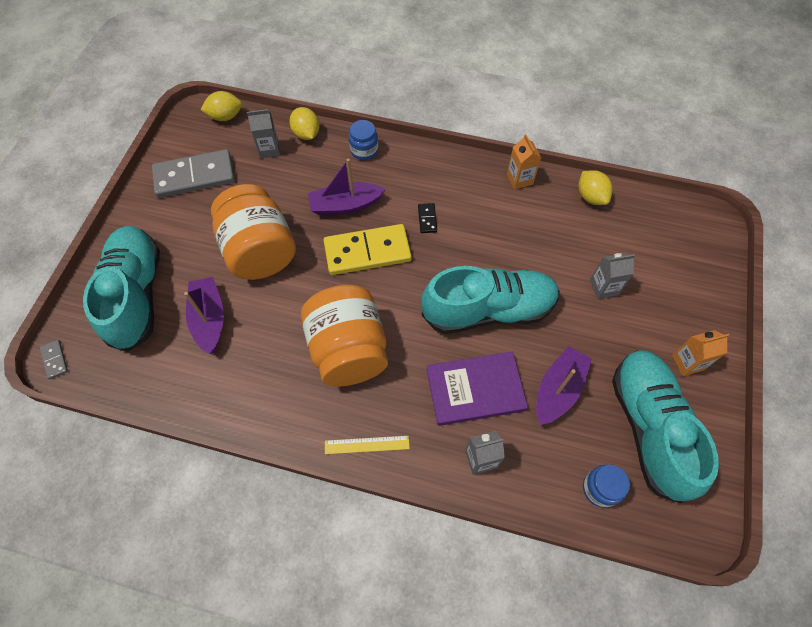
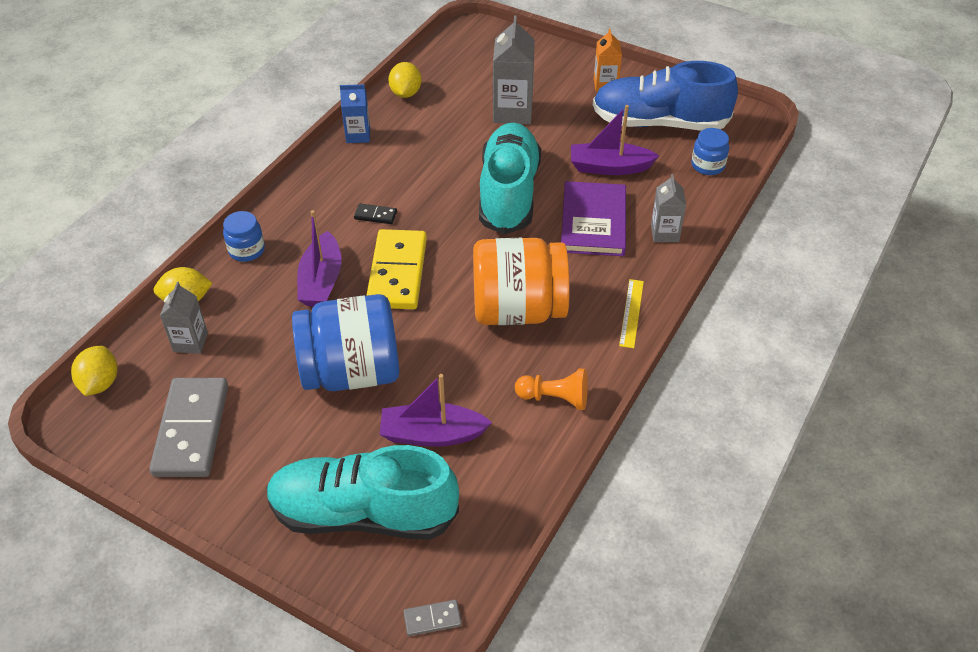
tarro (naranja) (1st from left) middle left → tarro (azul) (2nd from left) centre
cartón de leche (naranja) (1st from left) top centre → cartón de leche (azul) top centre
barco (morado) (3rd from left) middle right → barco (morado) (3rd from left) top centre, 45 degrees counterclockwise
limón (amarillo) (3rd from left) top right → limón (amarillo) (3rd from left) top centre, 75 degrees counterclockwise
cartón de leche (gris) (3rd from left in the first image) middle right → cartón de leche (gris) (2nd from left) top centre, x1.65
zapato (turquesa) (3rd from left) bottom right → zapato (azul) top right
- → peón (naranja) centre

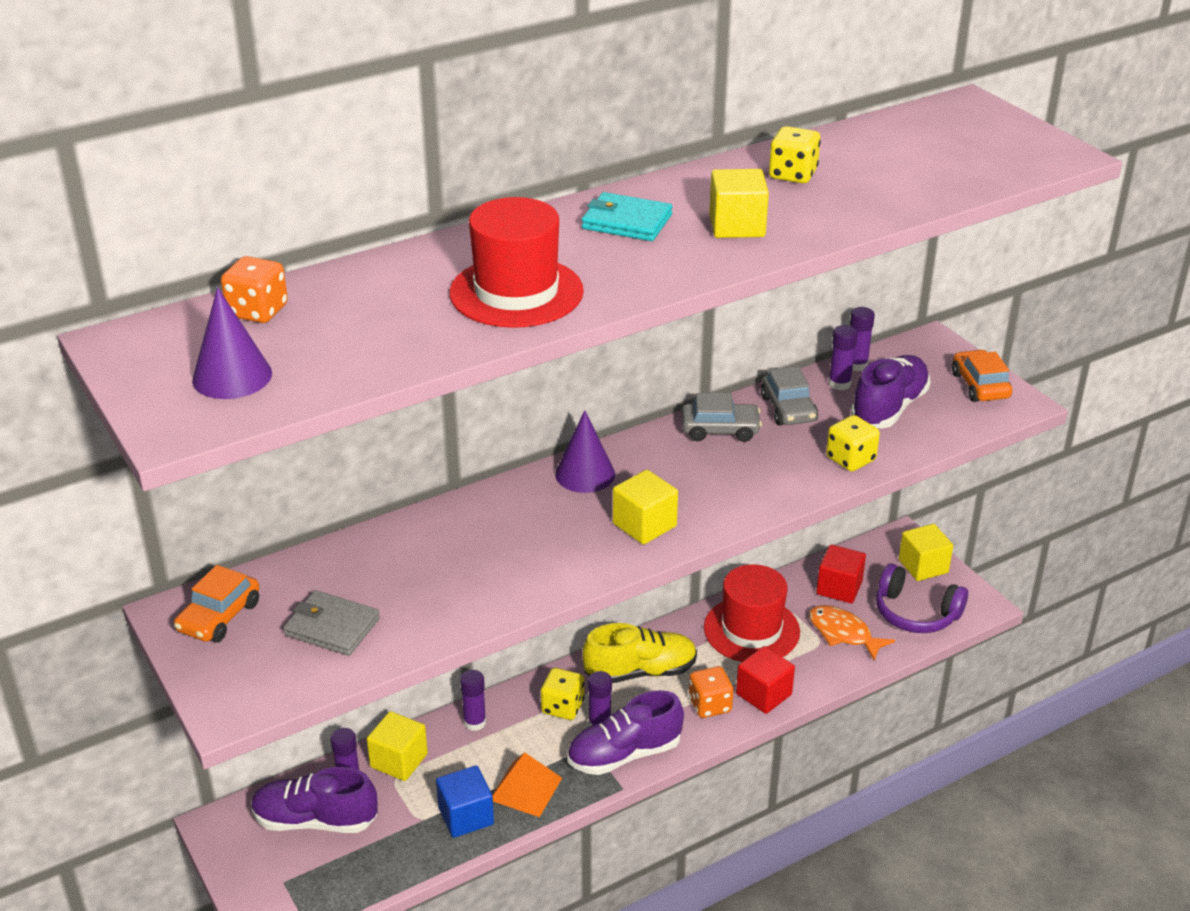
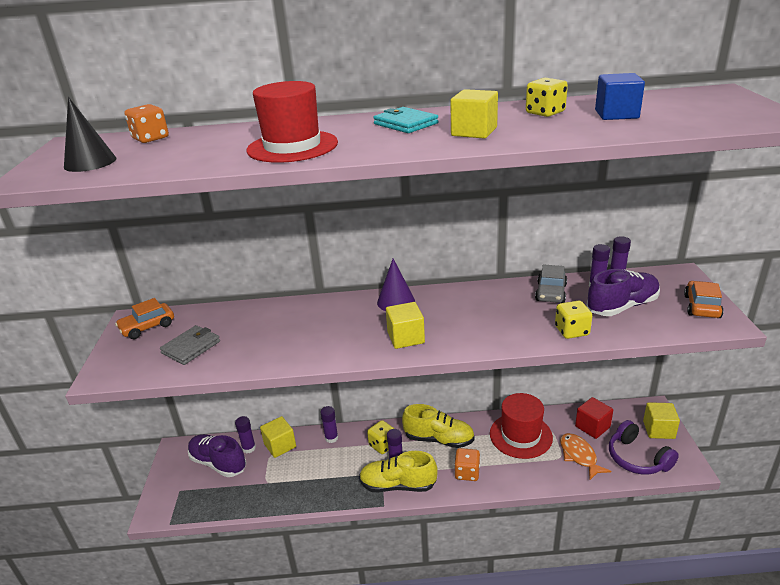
cono (morado) (1st from left) middle left → cono (negro) top left
cartera (gris) bottom left → cartera (gris) middle left, 75 degrees clockwise
cubo (azul) bottom centre → cubo (azul) top right, moved
pirámide (naranja) bottom centre → -
zapato (morado) (2nd from left) bottom centre → zapato (amarillo) (1st from left) bottom centre
coche (gris) (1st from left) centre → -
cubo (rojo) (1st from left) bottom centre → -

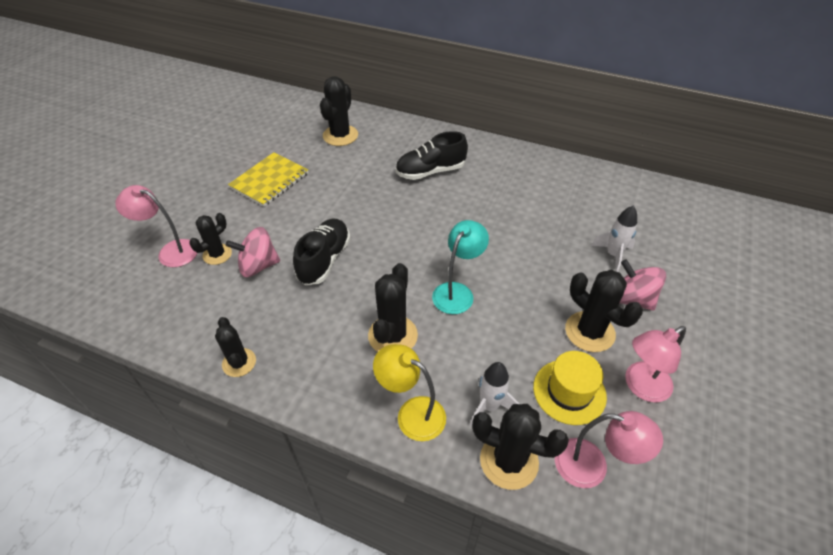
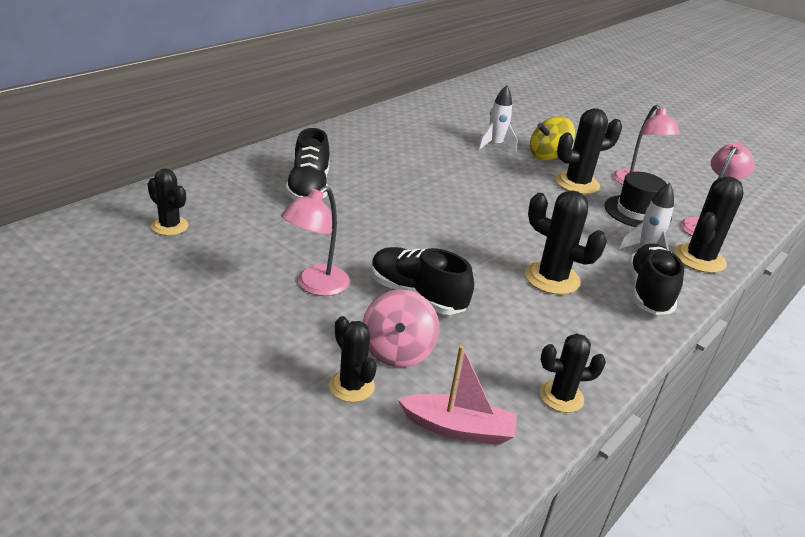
lámpara (rosa) (1st from left) middle left → lámpara (rosa) (1st from left) centre, moved
cuaderno (amarillo) top left → -
cactus (negro) (3rd from left in the first image) top centre → cactus (negro) (1st from left) middle left, x0.65
lámpara (amarillo) bottom centre → zapato (negro) (3rd from left) middle right
lámpara (turquesa) centre → -
sombrero (amarillo) bottom right → sombrero (negro) middle right
peonza (rosa) (2nd from left) middle right → peonza (amarillo) top right
- → barco (rosa) bottom centre

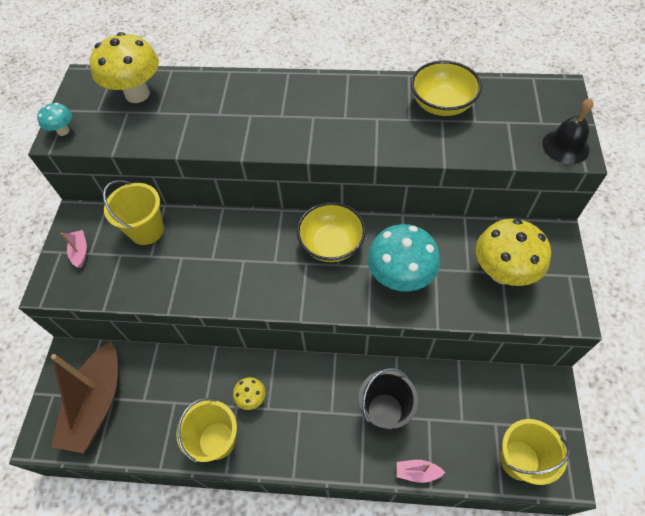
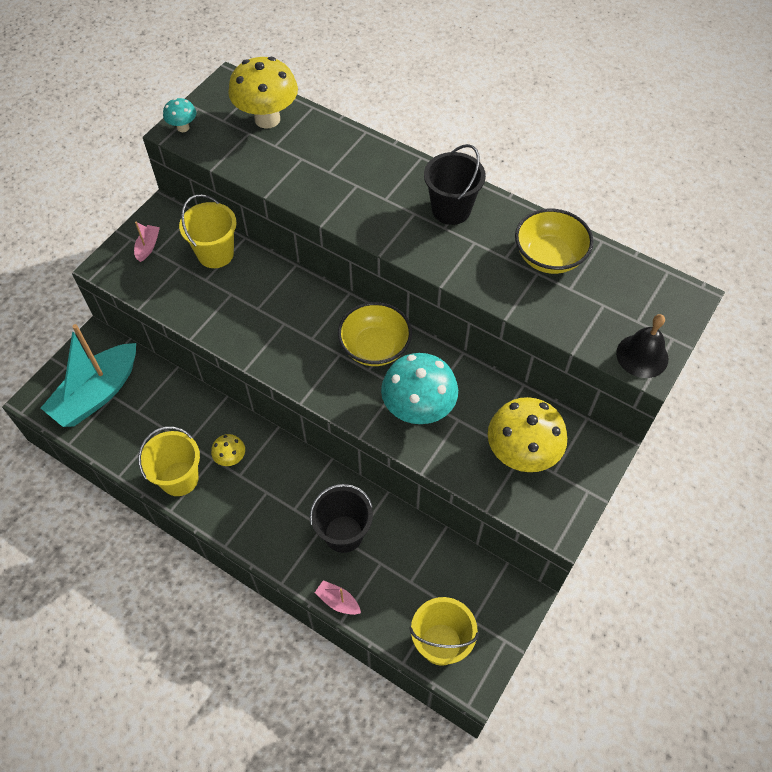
barco (marrón) bottom left → barco (turquesa) middle left
- → balde (negro) (2nd from left) top centre

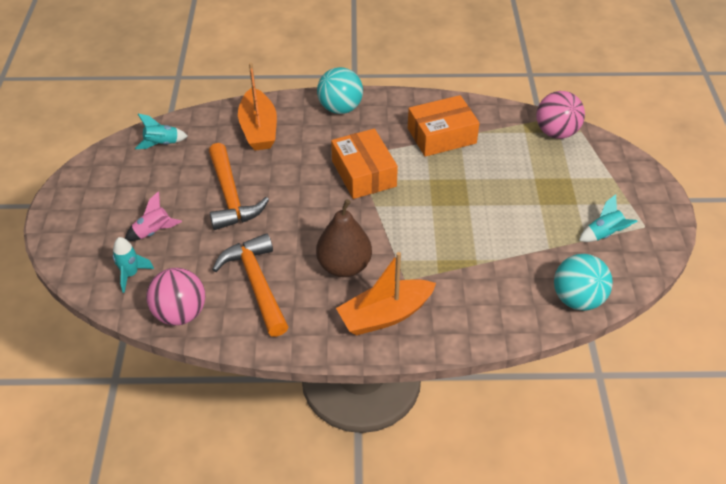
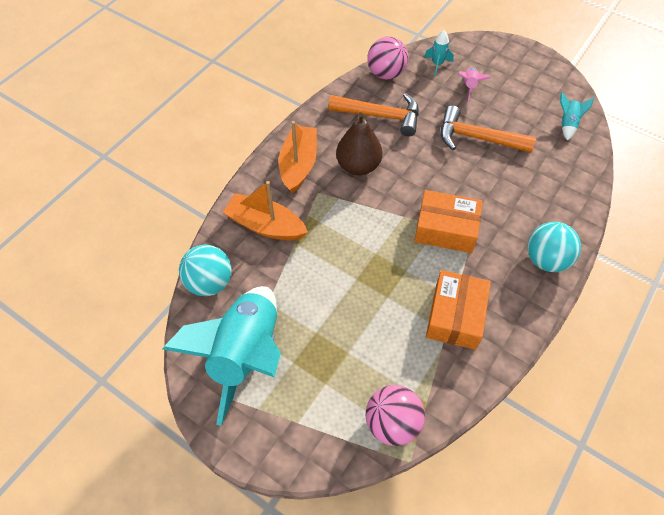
barco (naranja) (1st from left) top centre → barco (naranja) (1st from left) centre, moved
cohete (turquesa) (3rd from left in the first image) middle right → cohete (turquesa) (1st from left) bottom left, x2.50

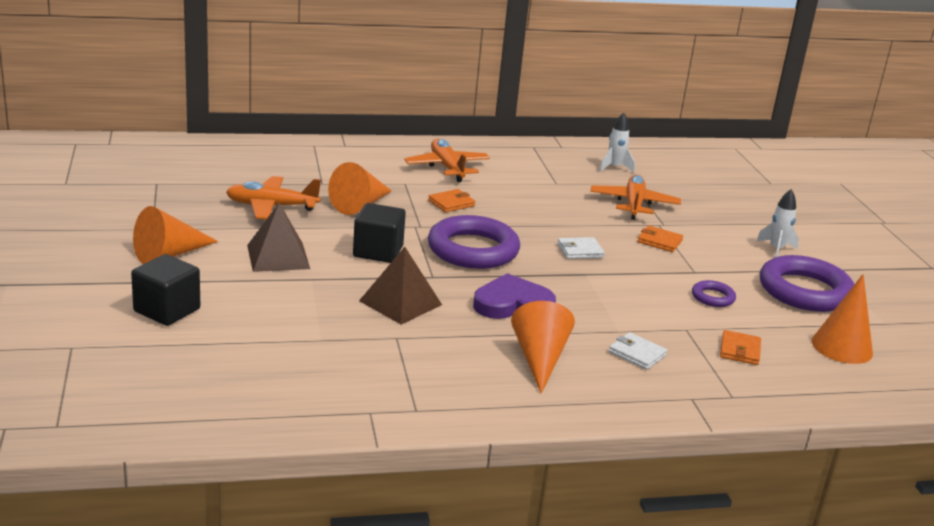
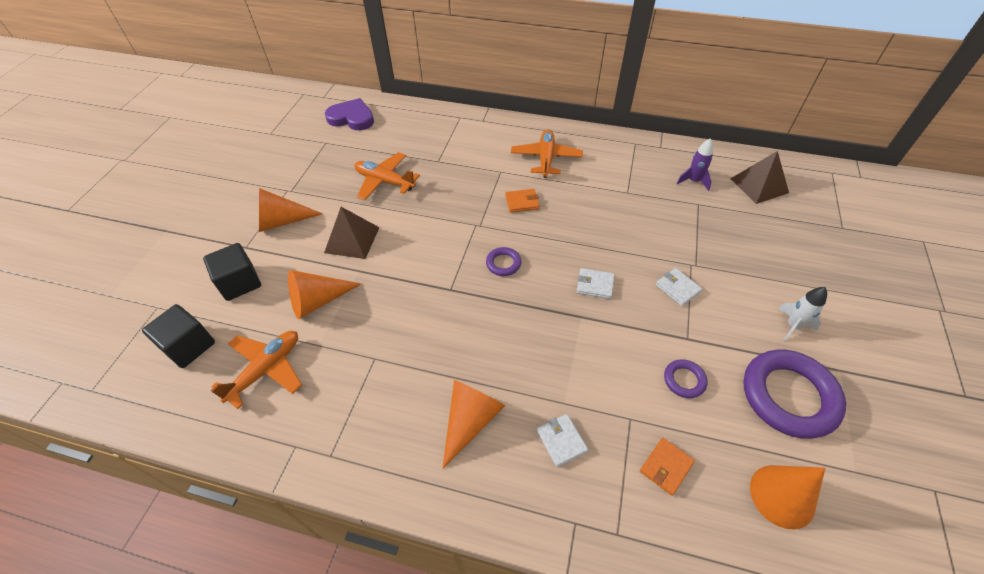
cono (naranja) (2nd from left) centre → cono (naranja) (2nd from left) middle left, moved
cubo (negro) (2nd from left in the first image) centre → cubo (negro) (1st from left) middle left, moved
pirámide (marrón) (2nd from left) centre → pirámide (marrón) (2nd from left) top right, moved
anillo (morado) (1st from left) centre, x0.46
corazón (morado) centre → corazón (morado) top centre, moved
avión (naranja) (3rd from left in the first image) middle right → avión (naranja) (1st from left) middle left, moved
cohete (blanco) (1st from left) top centre → cohete (morado) top right
cartera (naranja) (2nd from left) middle right → cartera (blanco) (3rd from left) middle right

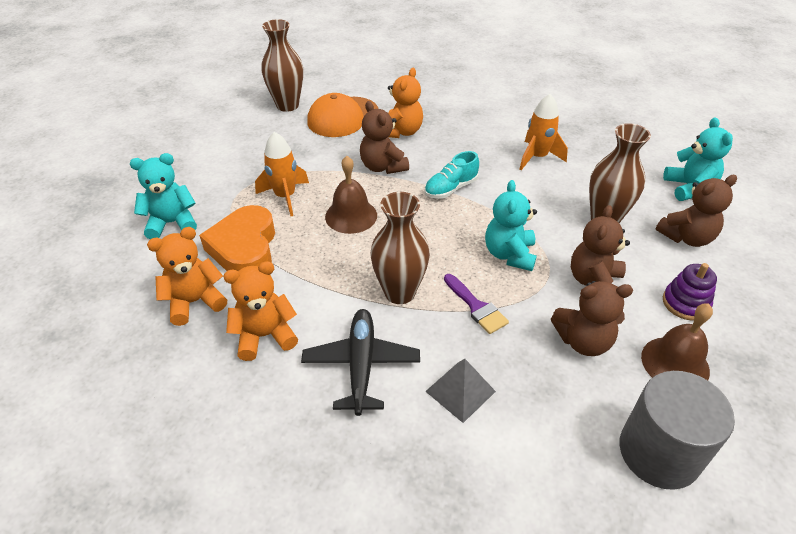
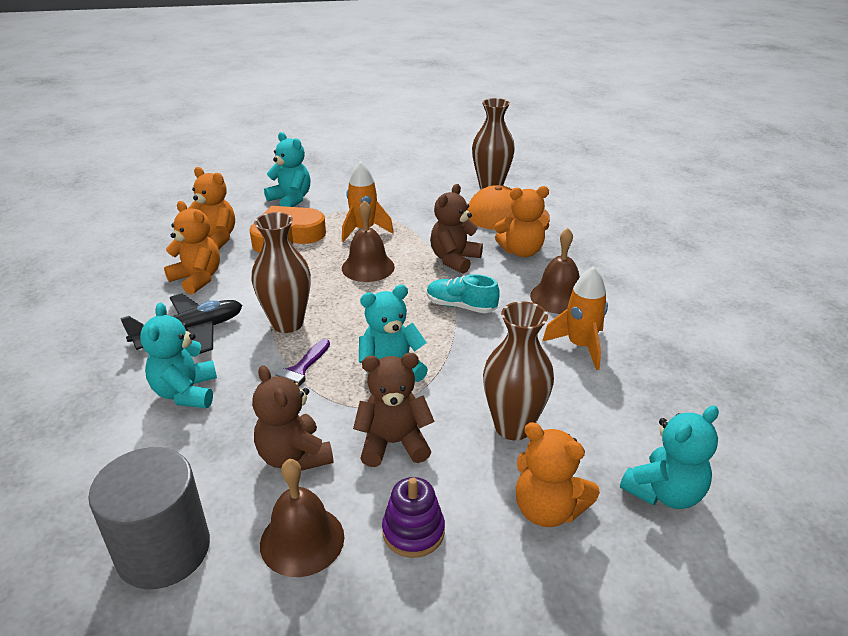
pirámide (gris) bottom centre → osito (turquesa) (1st from left) middle left
osito (marrón) (4th from left) middle right → osito (naranja) (4th from left) bottom centre
- → campana (marrón) (3rd from left) centre

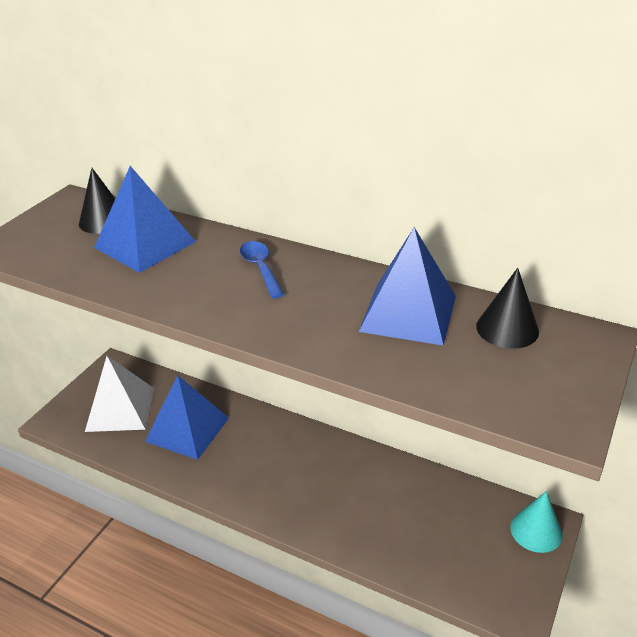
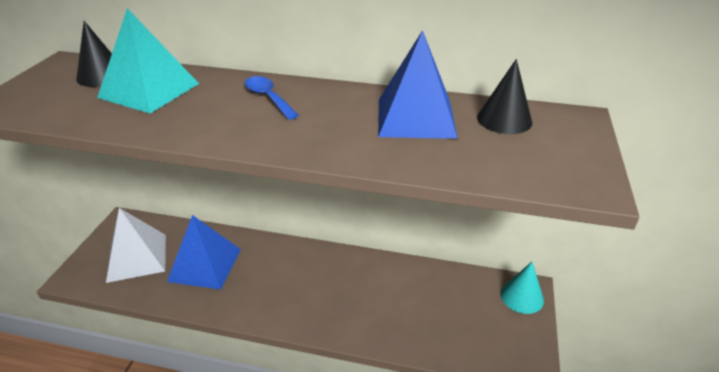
pirámide (azul) (1st from left) middle left → pirámide (turquesa) top left

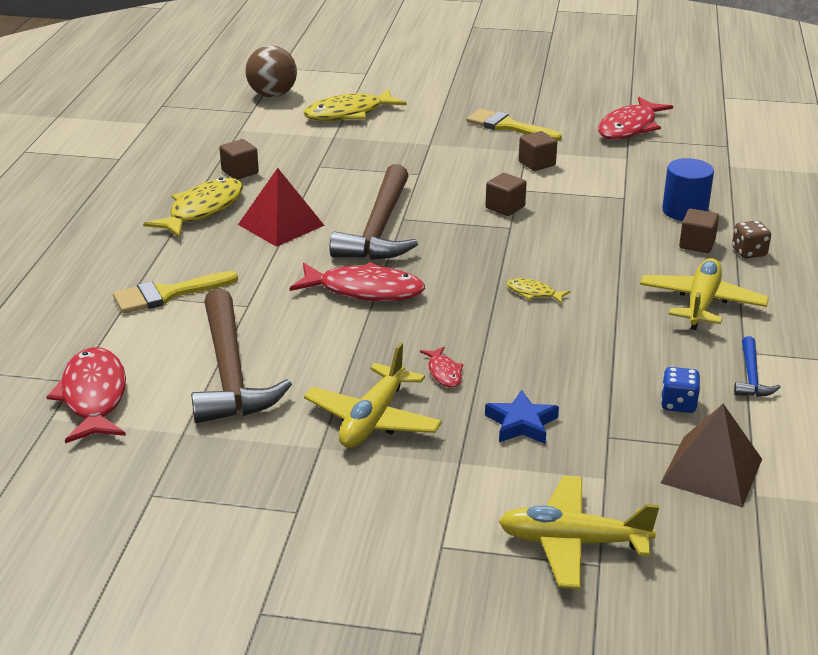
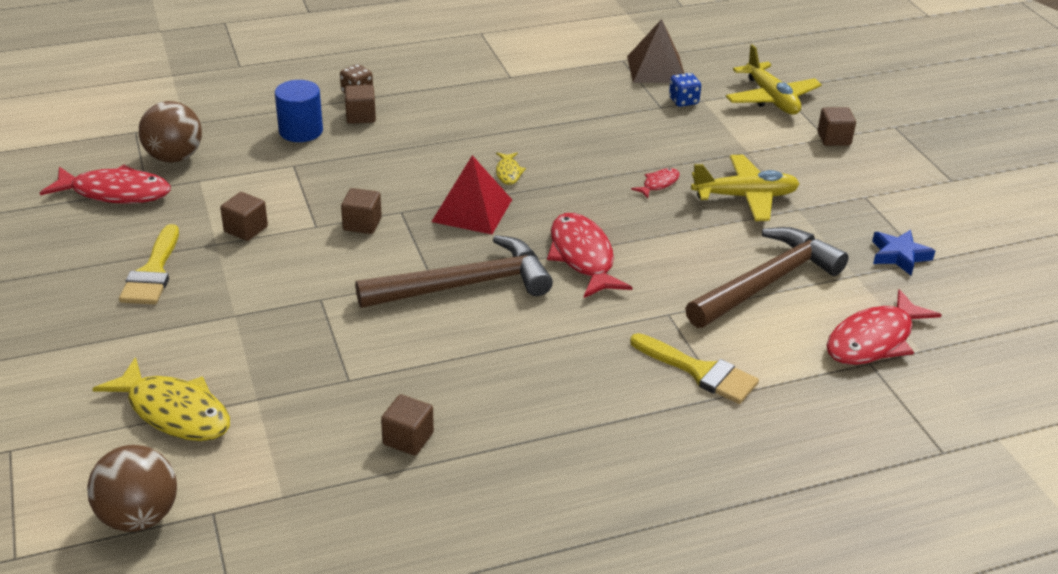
pez (amarillo) (1st from left) top left → -
pirámide (rojo) top centre → pirámide (rojo) centre, moved
estrella (azul) centre → estrella (azul) middle right, moved
avión (amarillo) (3rd from left) middle right → -
dado (azul) middle right → dado (azul) top centre, moved
martillo (azul) middle right → -
- → pelota (marrón) (2nd from left) top left
- → cubo (marrón) (5th from left) top right

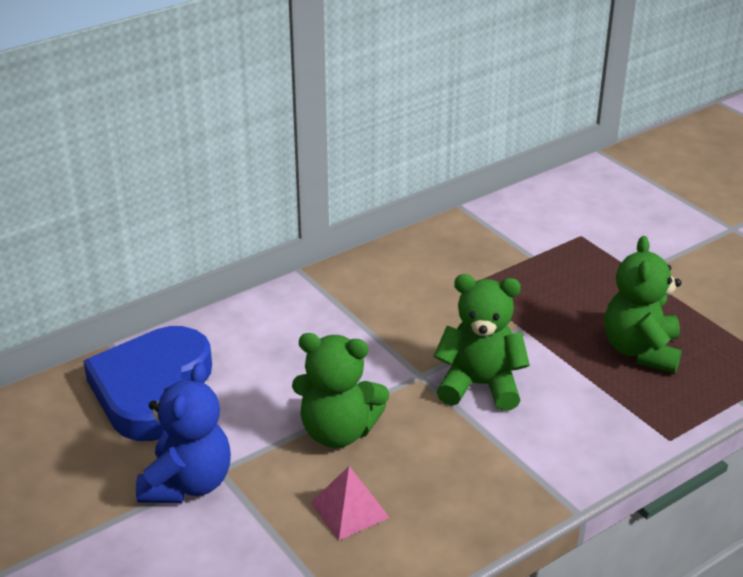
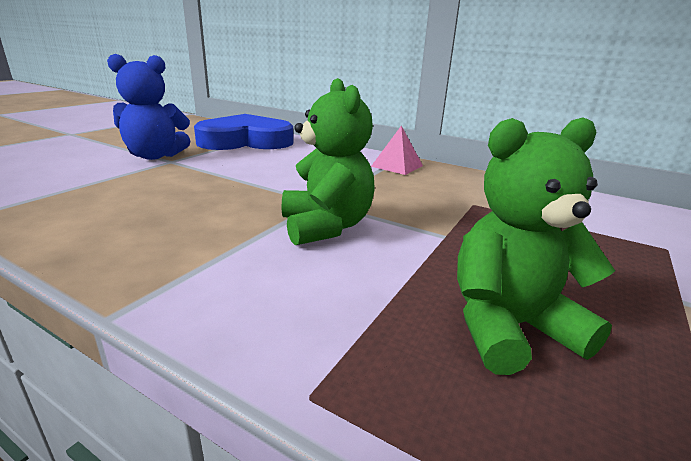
osito (verde) (1st from left) bottom centre → -
pirámide (rosa) bottom centre → pirámide (rosa) top centre, moved

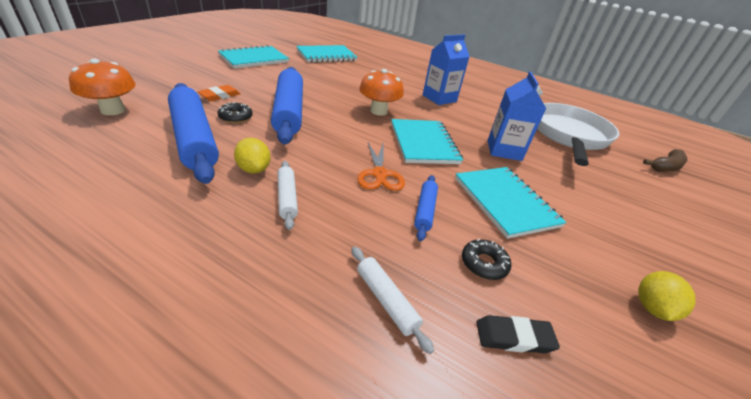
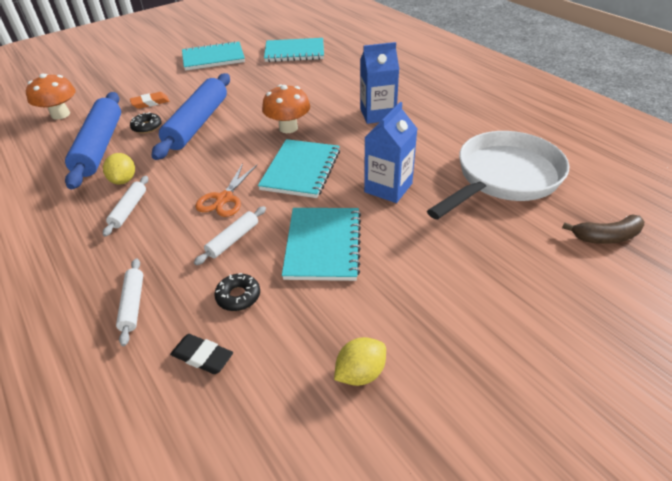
rodillo (azul) (3rd from left) centre → rodillo (blanco) (3rd from left) centre

